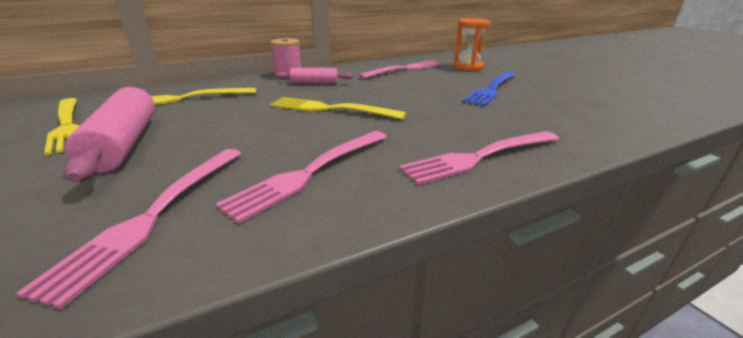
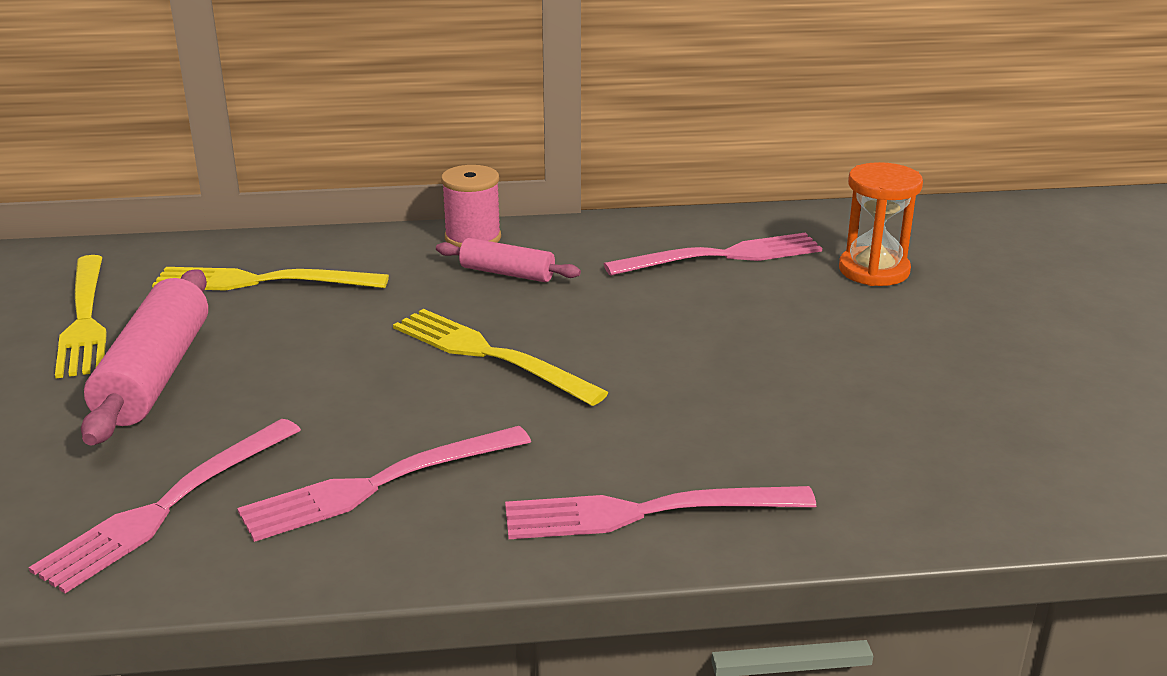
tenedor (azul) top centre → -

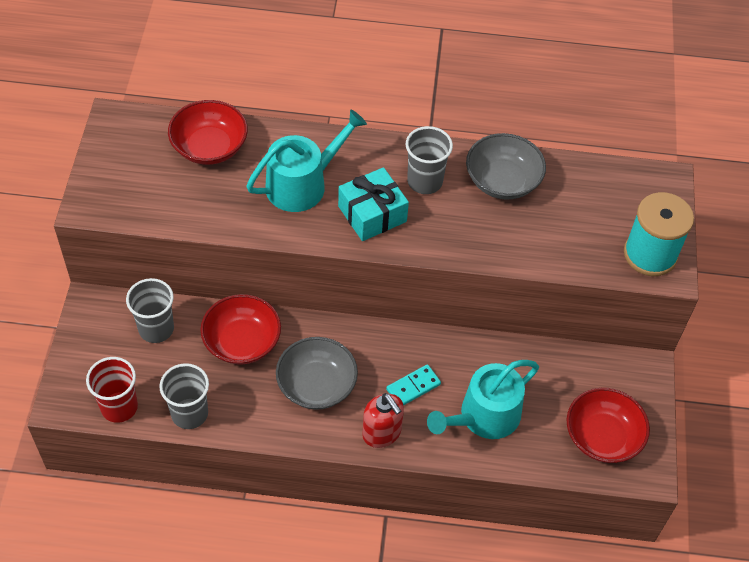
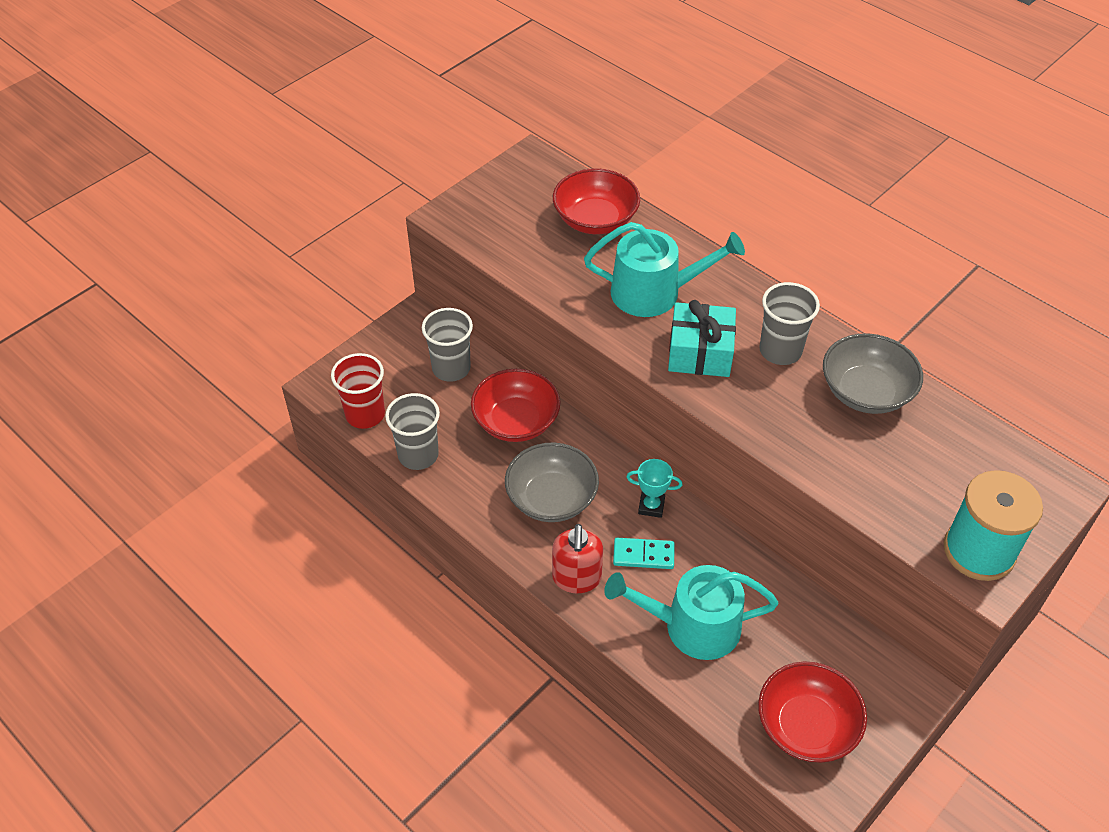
- → trofeo (turquesa) centre

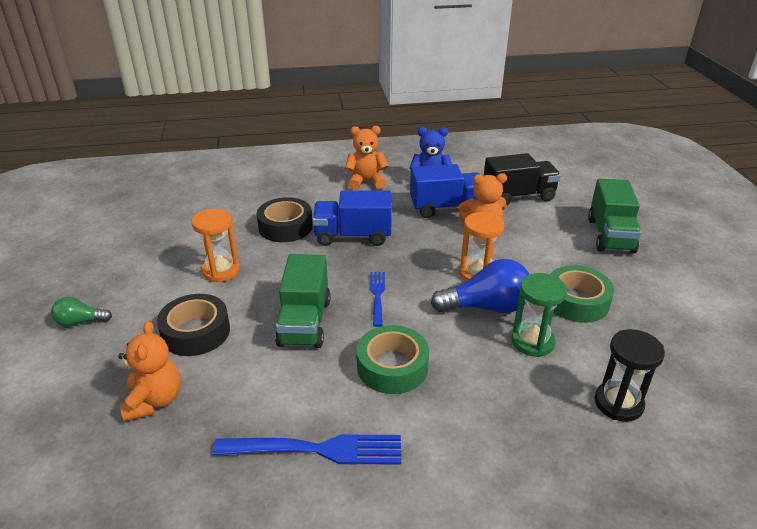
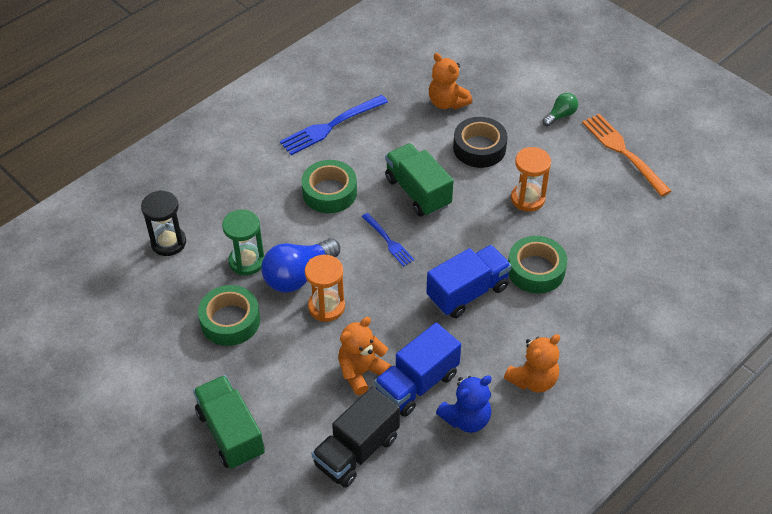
cinta adhesiva (negro) (2nd from left) centre → cinta adhesiva (verde) (3rd from left) middle right
- → tenedor (naranja) top right

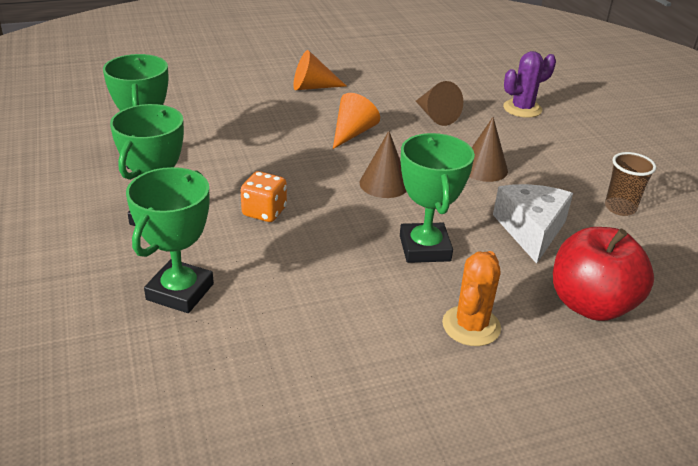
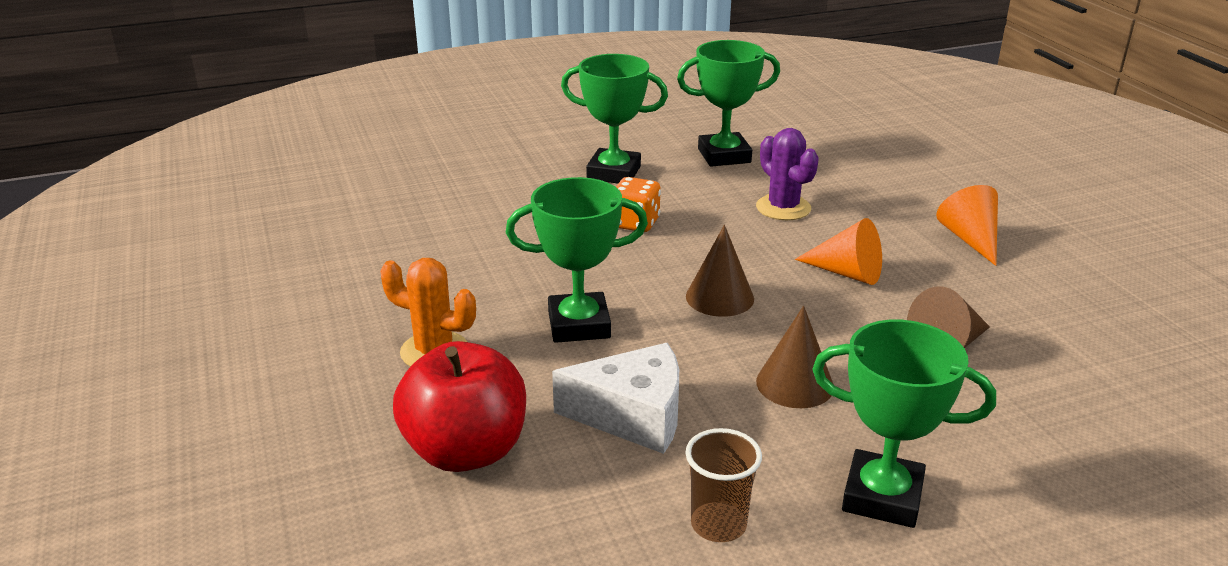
trofeo (verde) (3rd from left in the first image) middle left → trofeo (verde) (4th from left) bottom right, moved
cactus (morado) top right → cactus (morado) top centre, moved

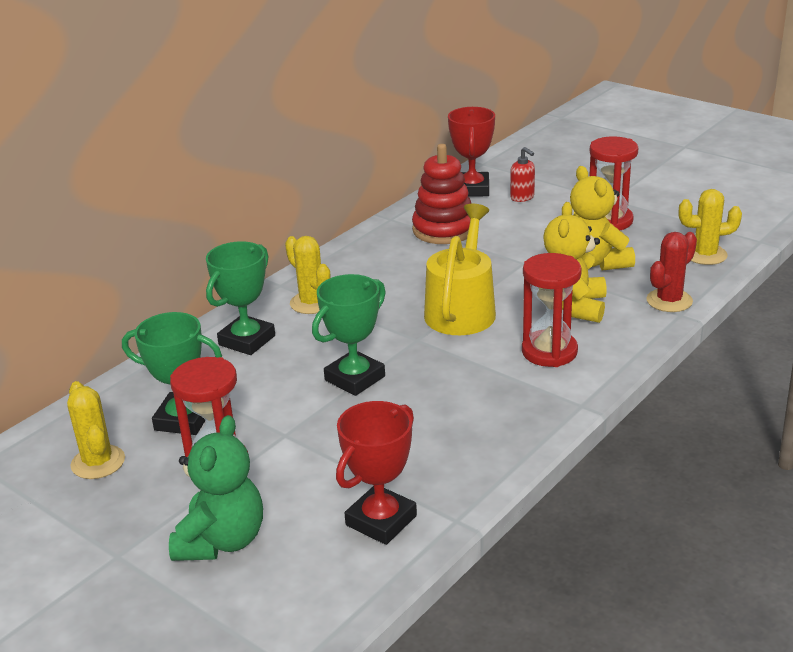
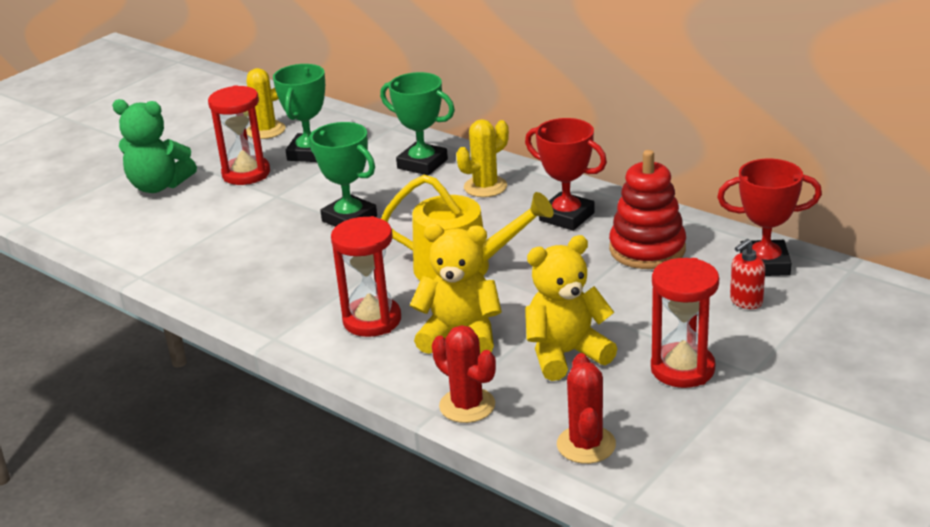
trofeo (rojo) (1st from left) bottom centre → trofeo (rojo) (1st from left) top centre, moved
cactus (amarillo) (3rd from left) middle right → cactus (rojo) (2nd from left) bottom centre

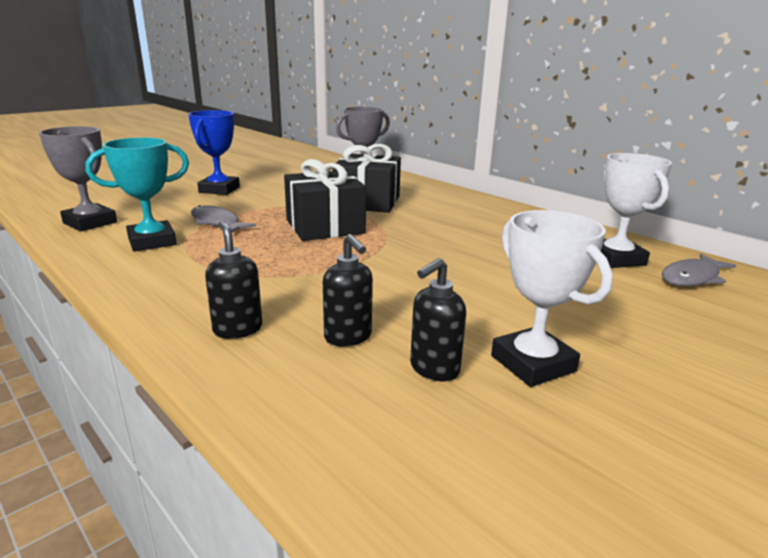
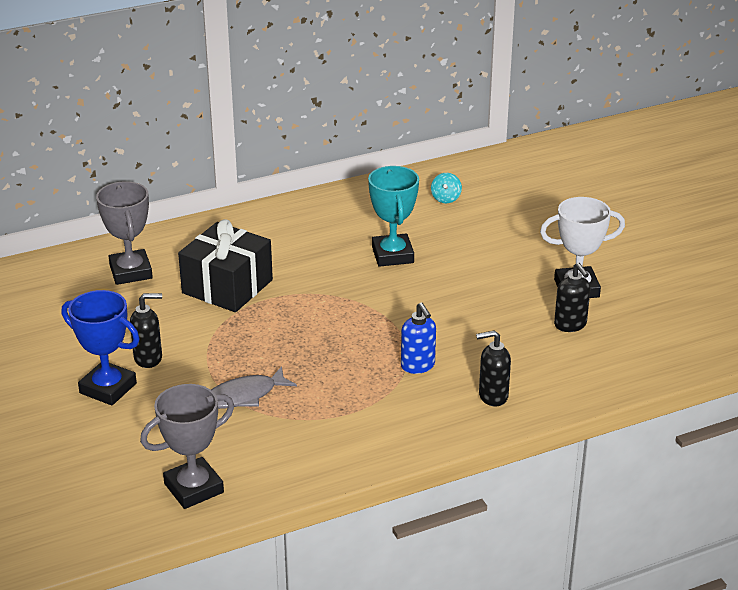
trofeo (turquesa) middle left → trofeo (turquesa) centre, moved
regalo (negro) (1st from left) centre → -
dispensador de jabón (negro) (2nd from left in the first image) centre → dispensador de jabón (negro) (1st from left) middle left, moved
trofeo (blanco) (2nd from left) middle right → peonza (turquesa) top centre
pez (gris) (2nd from left) middle right → -
- → dispensador de jabón (azul) centre

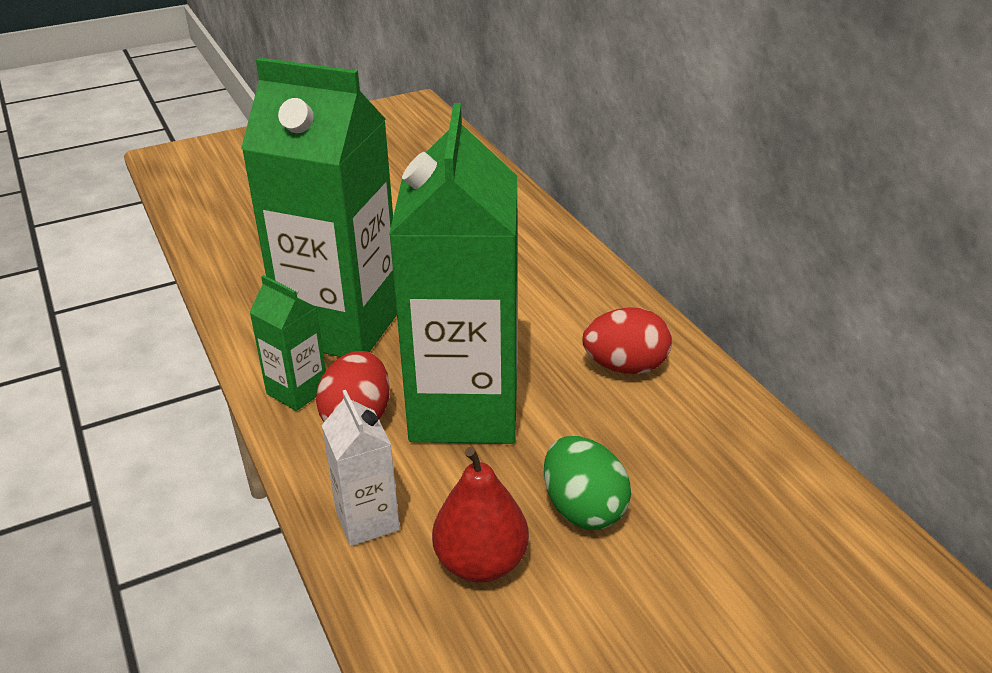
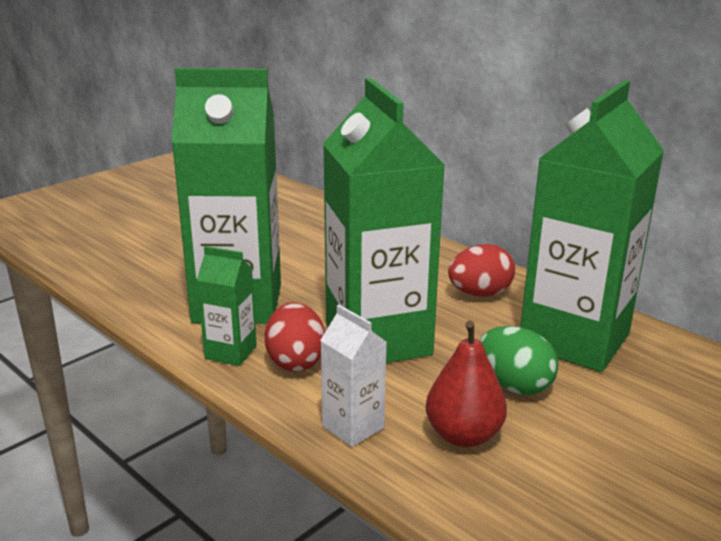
- → cartón de leche (verde) (4th from left) middle right

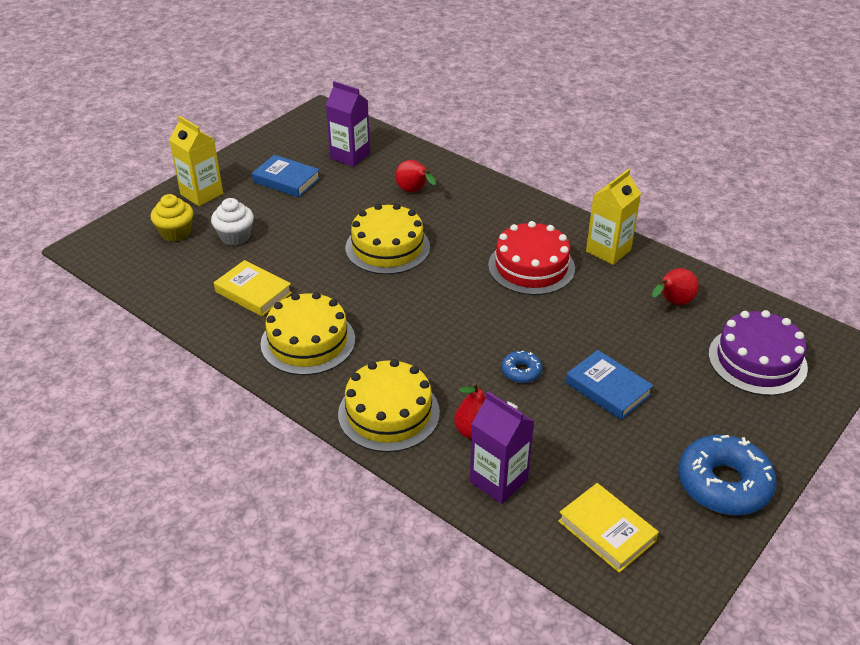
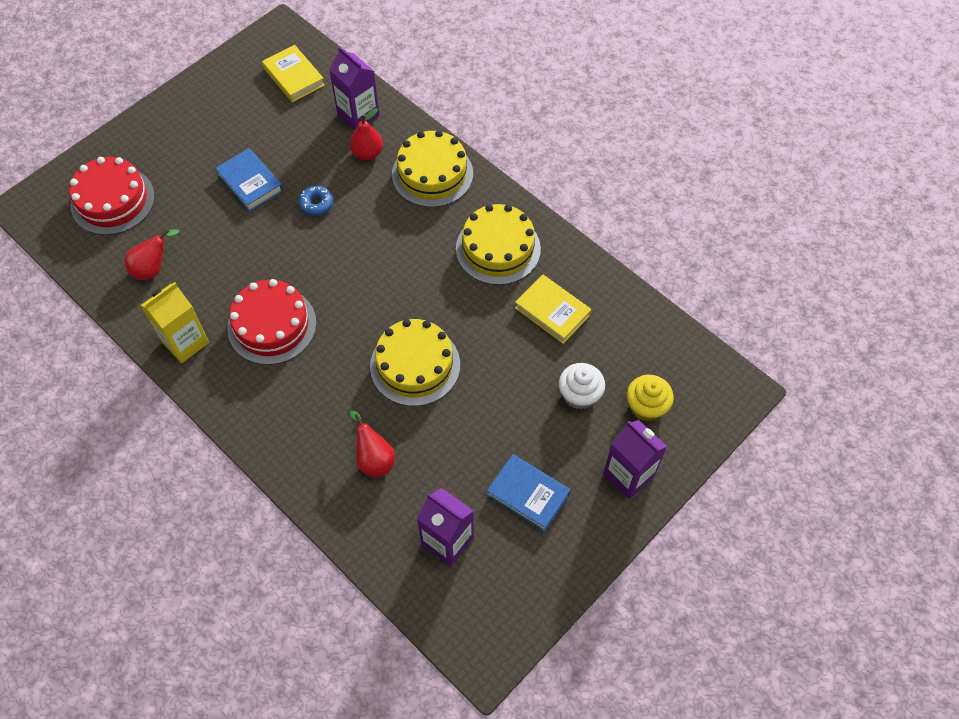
cartón de leche (amarillo) (1st from left) top left → cartón de leche (morado) (3rd from left) centre
rosquilla (azul) (2nd from left) bottom right → -
tarta (morado) middle right → tarta (rojo) (1st from left) top left

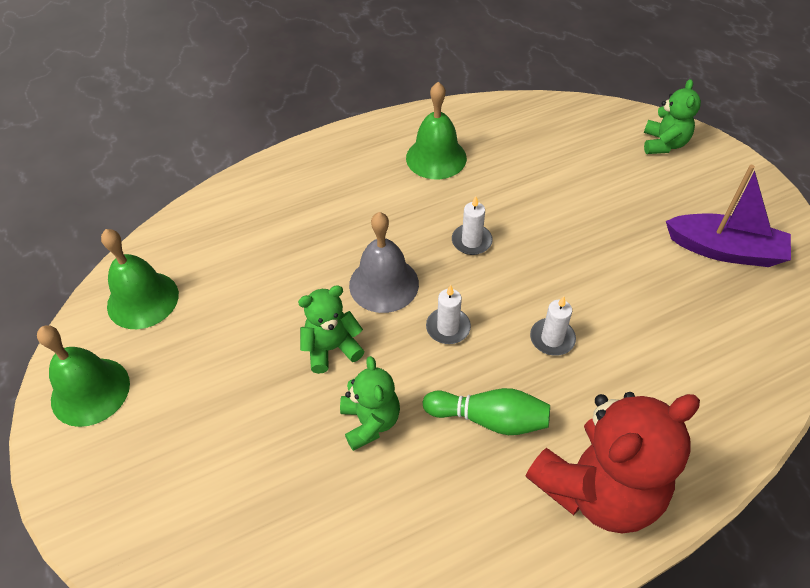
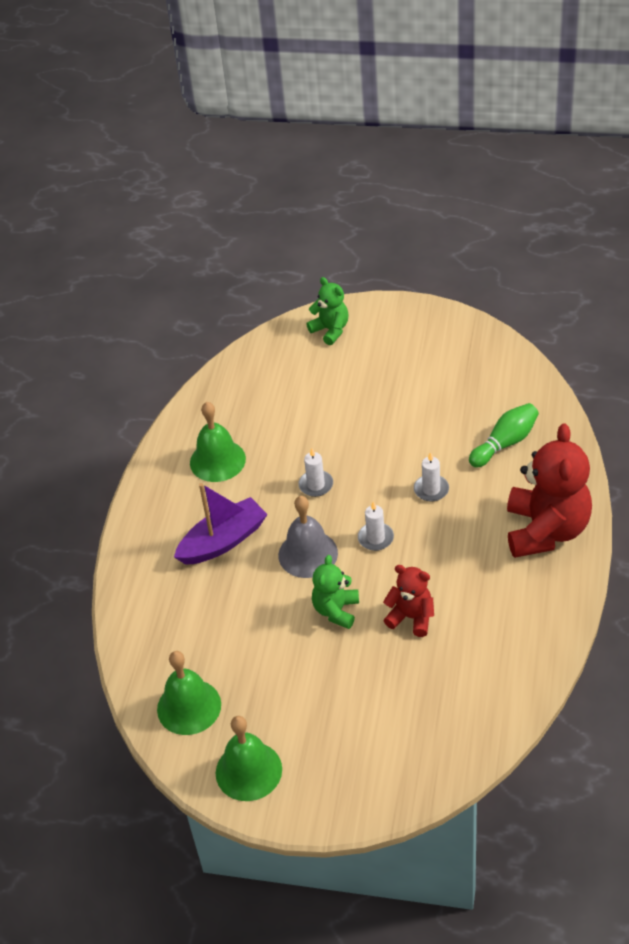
osito (verde) (2nd from left) bottom centre → osito (rojo) (1st from left) centre
bolo (verde) bottom centre → bolo (verde) middle right, moved
barco (morado) middle right → barco (morado) centre, moved

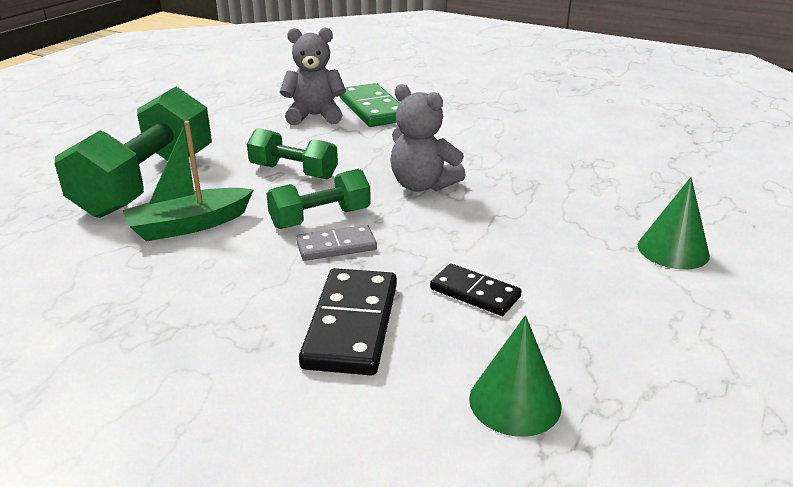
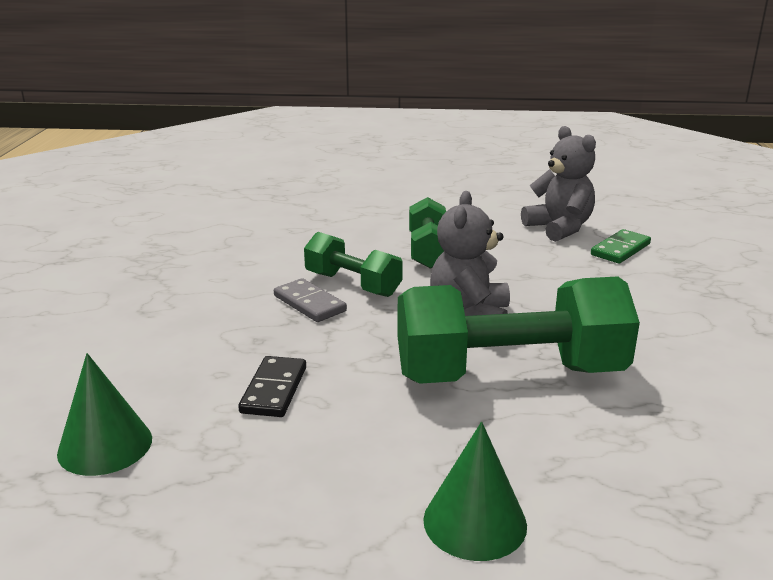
mancuerna (verde) (1st from left in the first image) top left → mancuerna (verde) (3rd from left) middle right, moved
barco (verde) middle left → -
ficha de dominó (negro) (1st from left) centre → -
ficha de dominó (verde) top centre → ficha de dominó (verde) middle right, x0.60

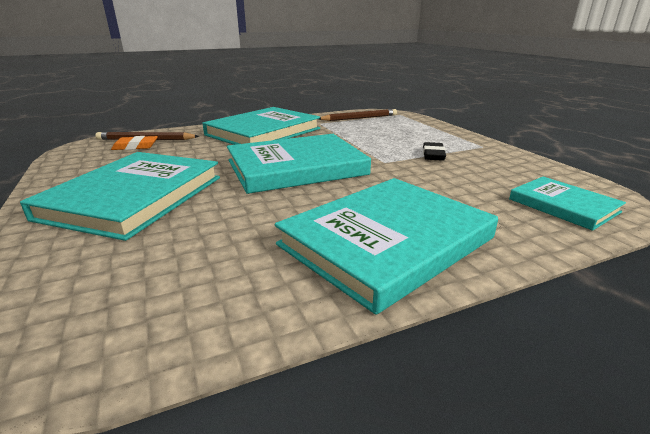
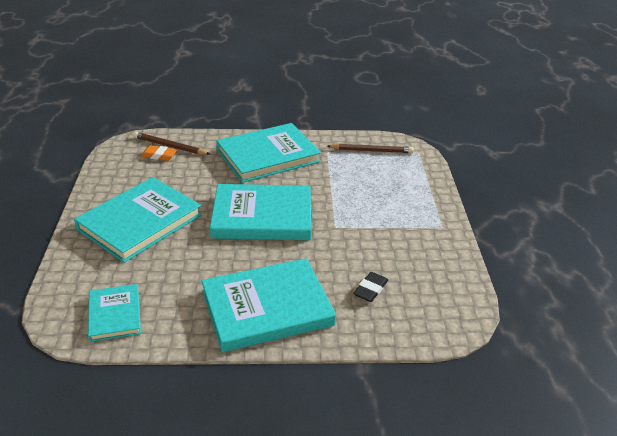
goma de borrar (negro) middle right → goma de borrar (negro) centre, moved
libro (turquesa) (5th from left in the first image) middle right → libro (turquesa) (1st from left) bottom left, moved

